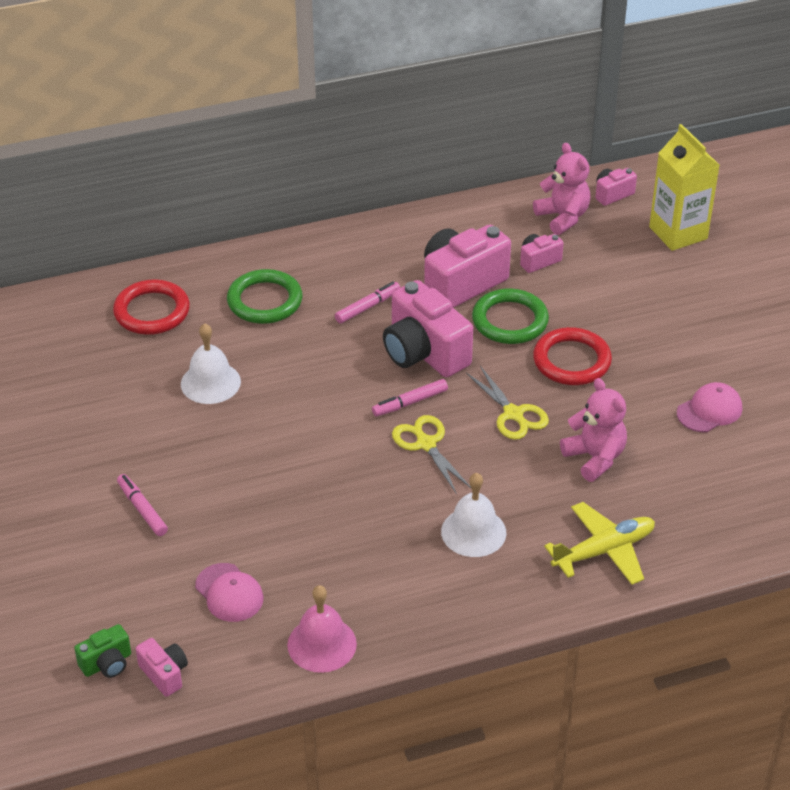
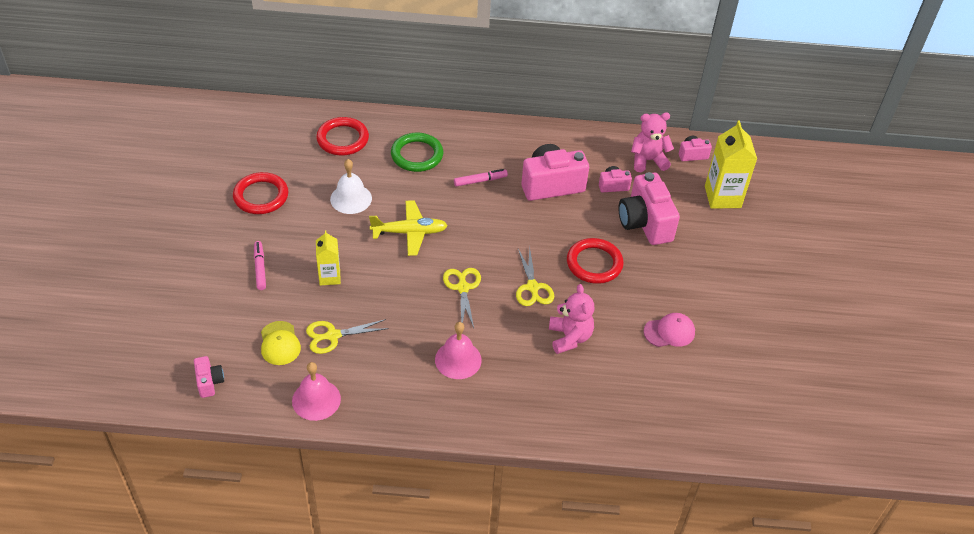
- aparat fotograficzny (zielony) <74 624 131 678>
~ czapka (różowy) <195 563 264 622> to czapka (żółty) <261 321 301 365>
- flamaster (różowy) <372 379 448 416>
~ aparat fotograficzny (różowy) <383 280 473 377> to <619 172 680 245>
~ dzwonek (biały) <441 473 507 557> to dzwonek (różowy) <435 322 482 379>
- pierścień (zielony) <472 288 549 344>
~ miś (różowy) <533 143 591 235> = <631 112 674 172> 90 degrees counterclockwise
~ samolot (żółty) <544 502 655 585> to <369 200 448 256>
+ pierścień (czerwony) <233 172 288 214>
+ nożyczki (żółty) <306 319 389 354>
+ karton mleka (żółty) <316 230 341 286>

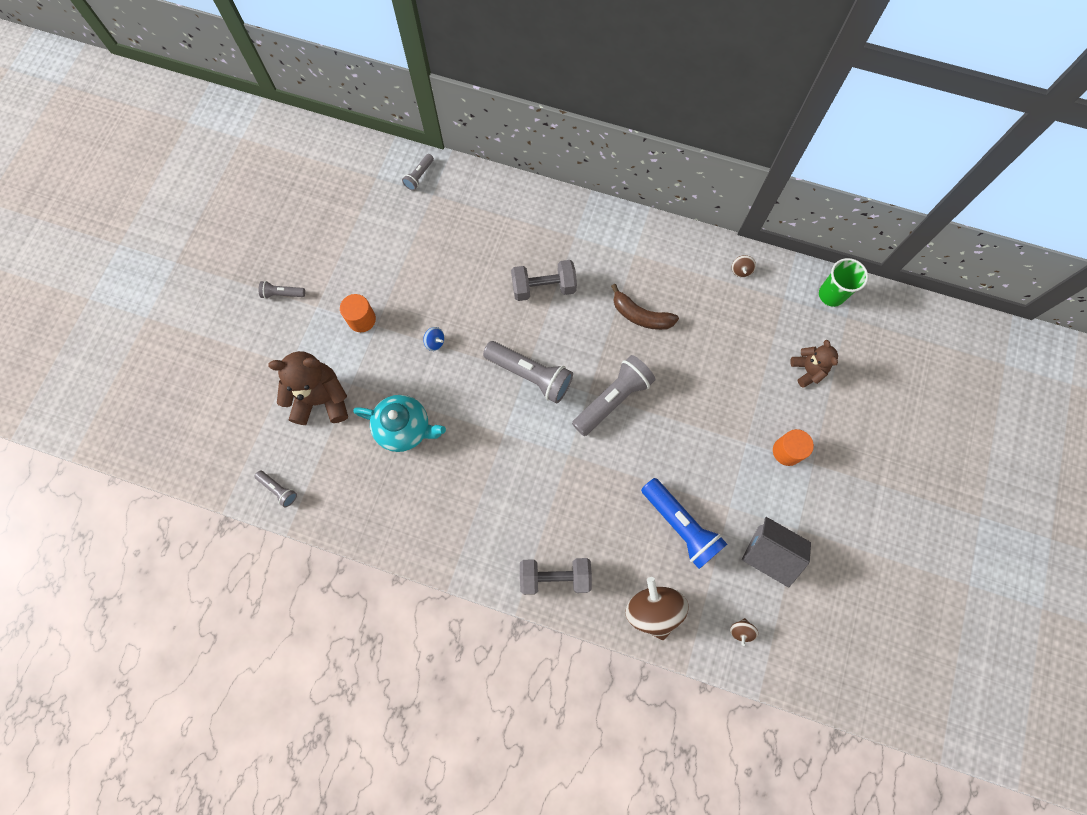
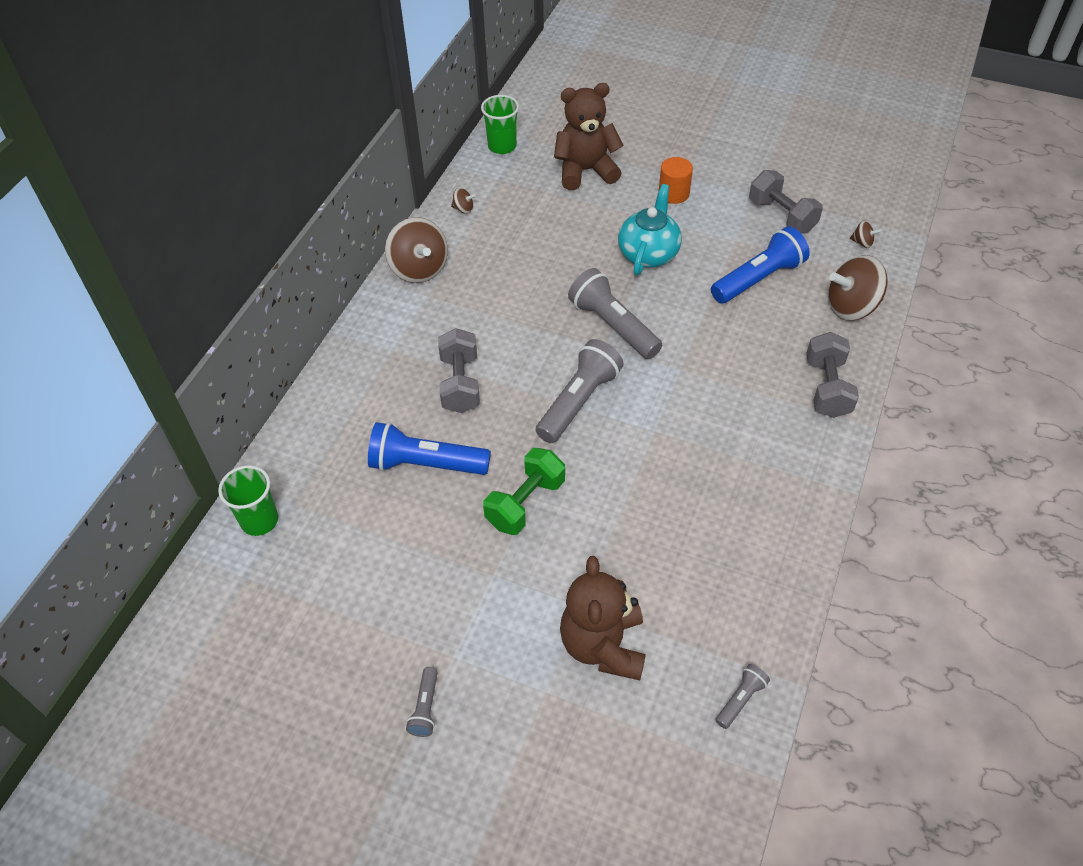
- walec (pomarańczowy) <340 294 376 332>
~ imbryk (turkusowy) <353 395 446 452> to <618 184 682 276>
~ latarka (szary) <402 154 434 191> to szklanka (zielony) <218 465 278 536>
~ bączek (niebieski) <423 327 444 351> to hantel (zielony) <483 448 565 535>
- banan (brązowy) <611 284 679 330>
~ domek (szary) <742 517 811 588> to hantel (szary) <749 170 823 234>
~ miś (brązowy) <790 340 838 388> = <554 83 624 190> x1.72
+ latarka (niebieski) <368 422 491 475>
+ bączek (brązowy) <385 217 448 283>

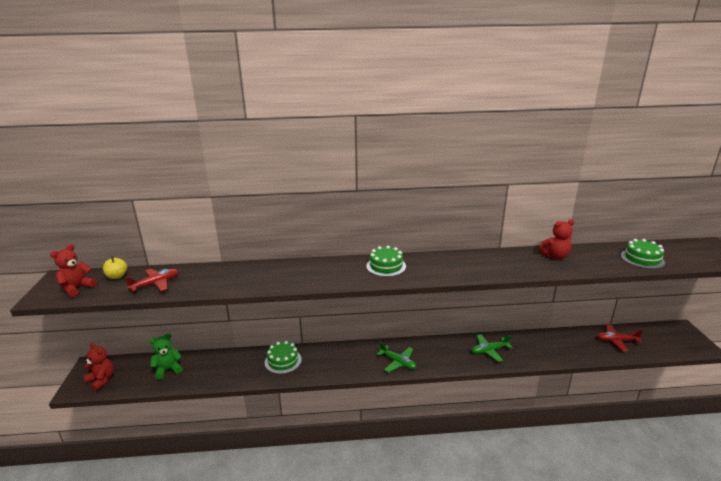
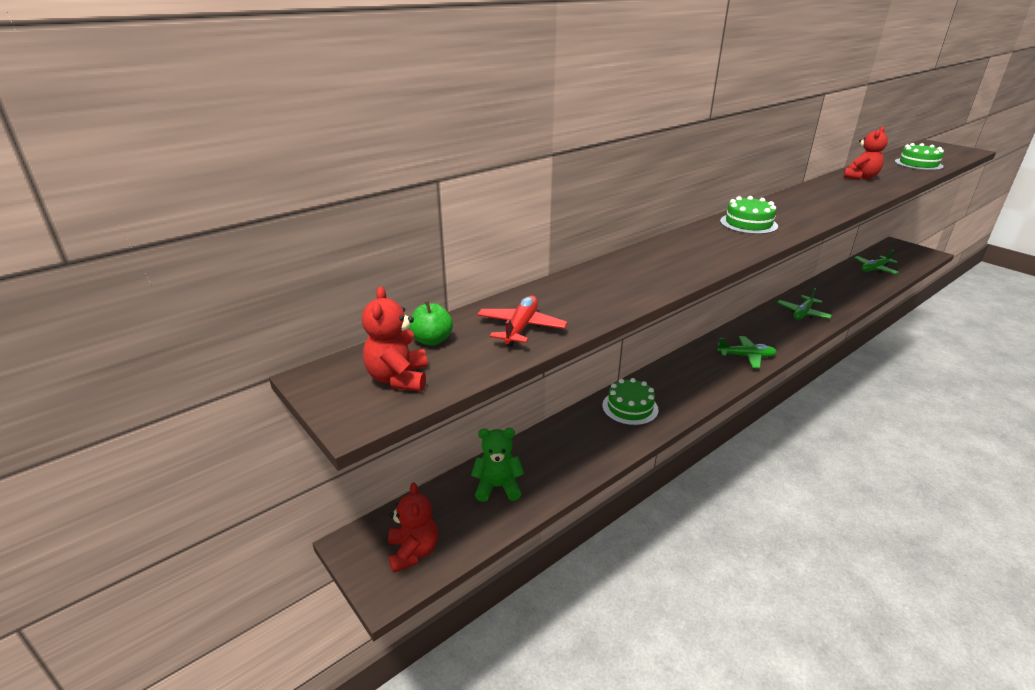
~ miś (czerwony) <84 343 114 391> = <388 482 438 573> 75 degrees clockwise
~ jabłko (żółty) <103 256 127 279> to jabłko (zielony) <409 300 453 346>
~ miś (zielony) <149 333 183 380> = <471 428 524 502> 60 degrees clockwise
~ samolot (czerwony) <597 325 643 352> to samolot (zielony) <854 250 899 274>

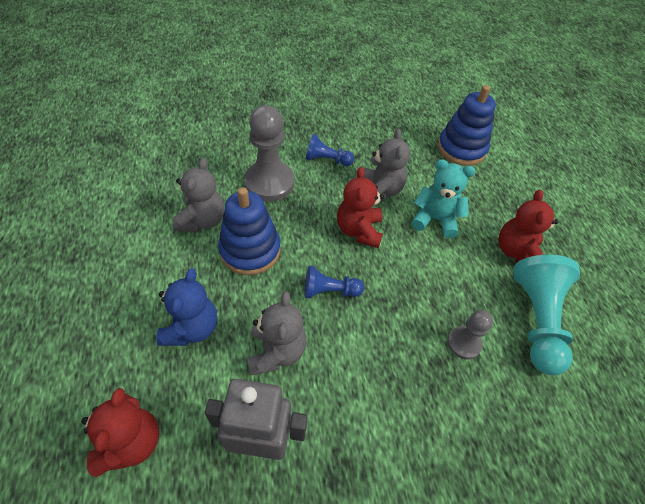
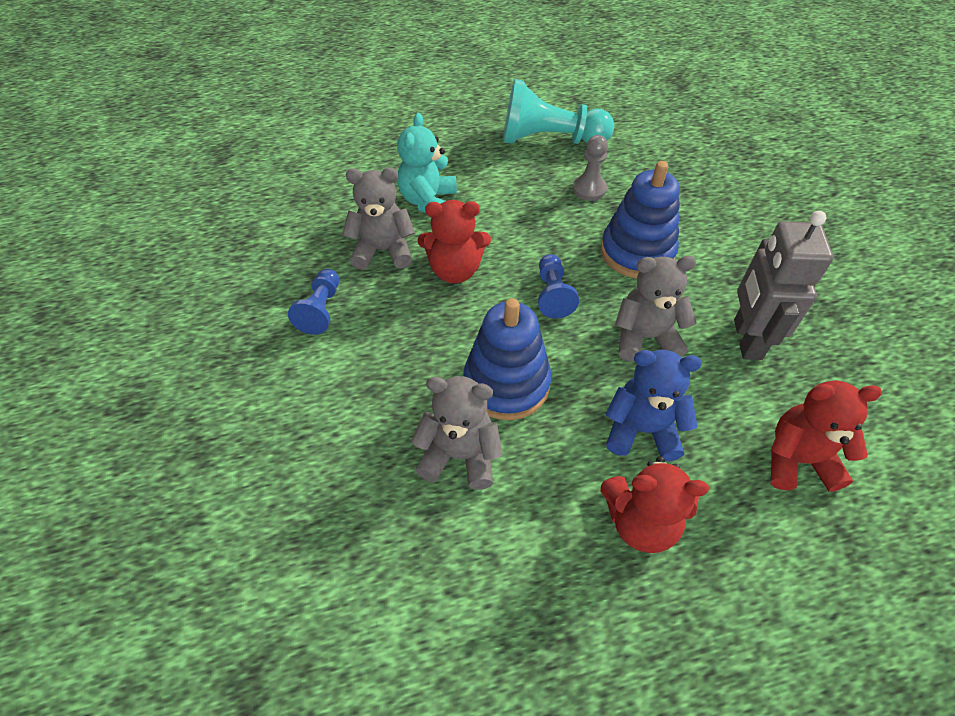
- pionek (szary) <244 105 294 201>
~ zabawka nakładanka (niebieski) <438 85 496 166> to <601 161 680 279>
~ miś (czerwony) <499 190 559 263> to <600 456 709 553>

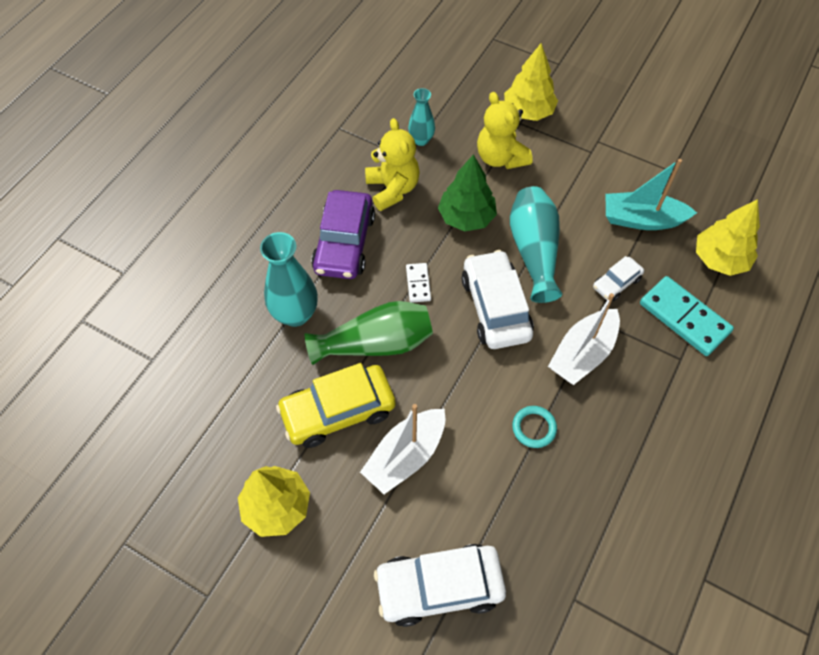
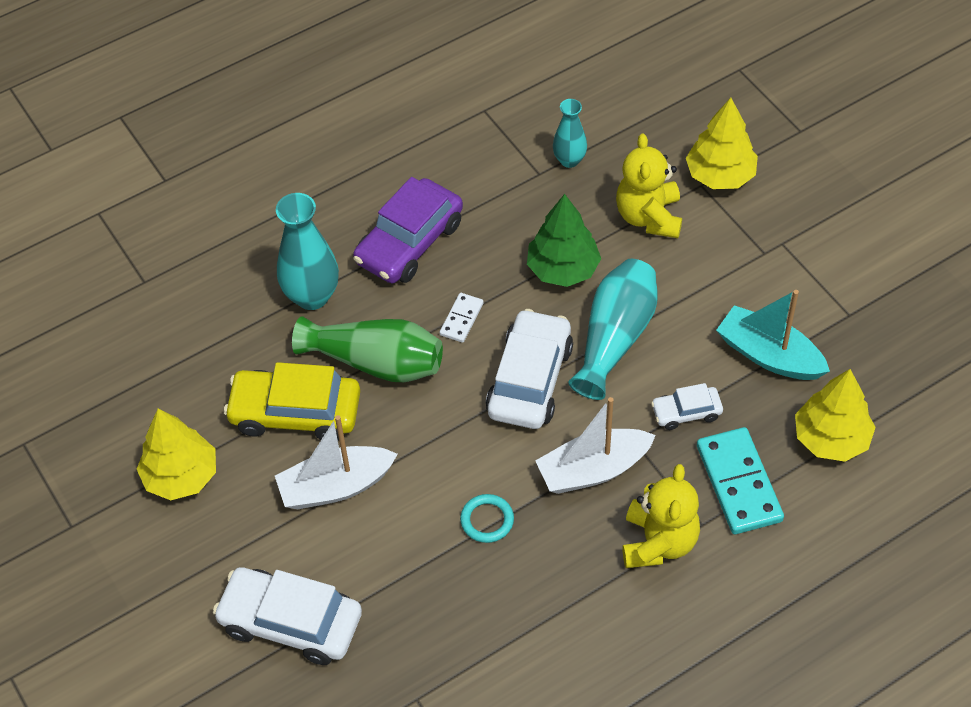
~ miś (żółty) <365 118 420 211> to <622 464 700 568>

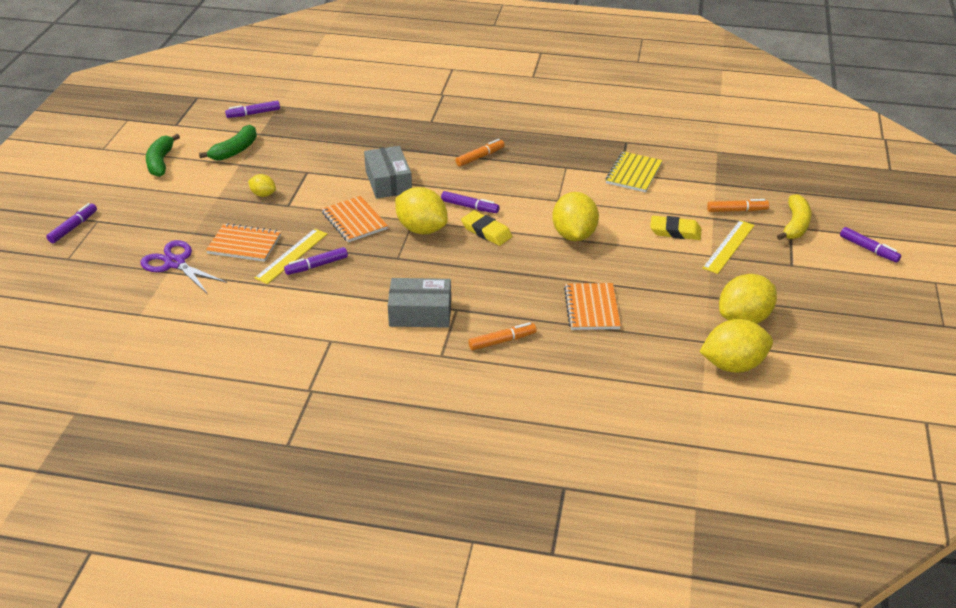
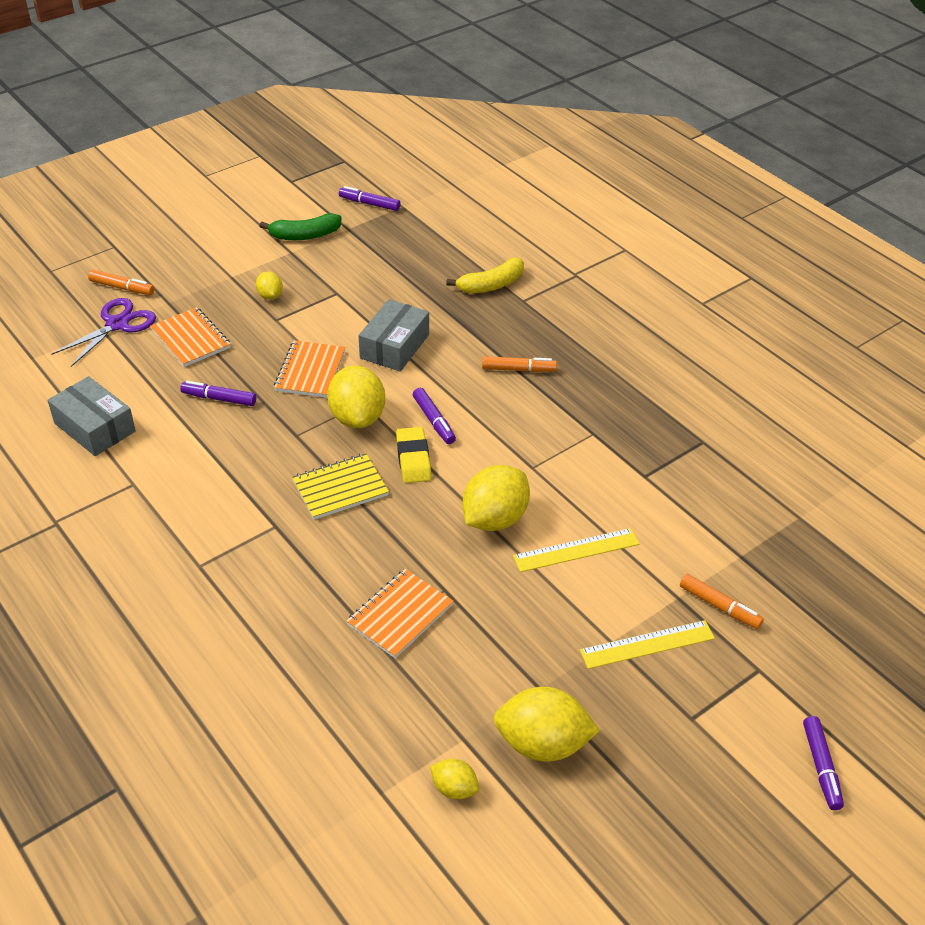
- flamaster (fioletowy) <46 203 97 243>
~ nożyczki (fioletowy) <140 240 227 293> = <51 298 156 367> 45 degrees clockwise
- banan (zielony) <146 134 180 177>
~ linijka (żółty) <255 229 327 284> to <513 528 640 572>
~ pudełko (szary) <388 278 451 328> to <47 376 136 456>
~ flamaster (pomarańczowy) <468 322 537 350> to <88 270 154 295>
~ zeszyt (żółty) <605 151 663 192> to <292 453 389 520>
- gumka do mazania (żółty) <650 216 701 240>
~ cytryna (żółty) <699 319 773 373> = <430 759 479 799> x0.51
~ banan (żółty) <777 194 811 240> to <446 258 524 294>

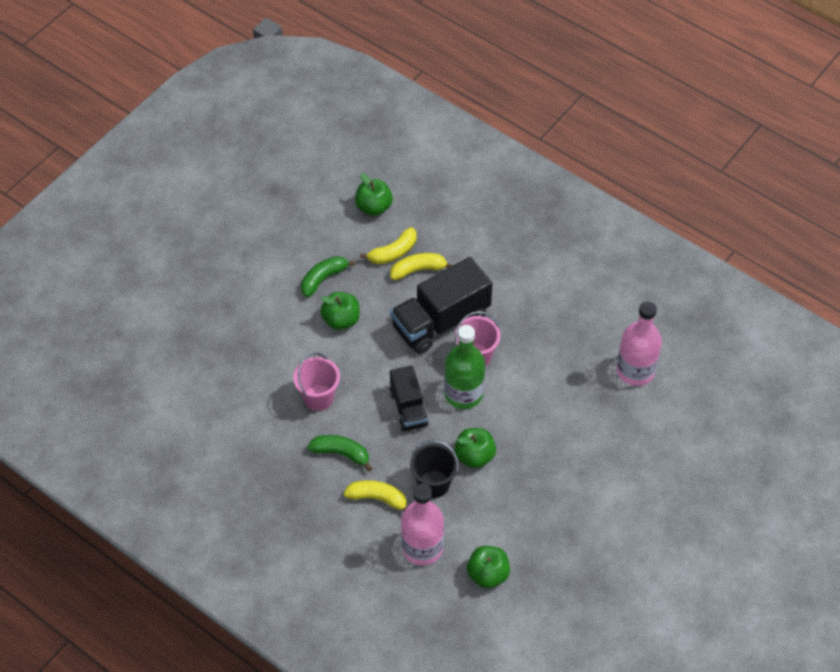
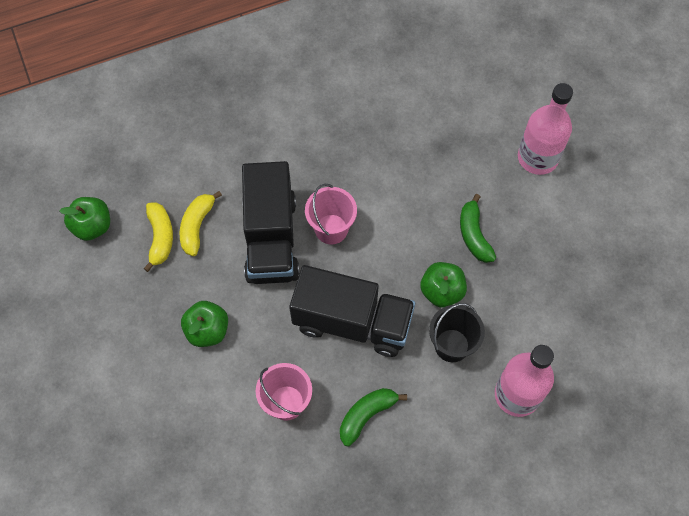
~ banan (zielony) <301 256 356 297> to <460 194 496 263>
- banan (żółty) <344 480 407 511>
~ ciężarówka (czarny) <390 365 429 432> = <289 265 415 357> x1.69
- butelka (zielony) <444 325 485 409>
- jabłko (zielony) <467 546 510 588>
~ butelka (różowy) <617 301 662 386> to <518 83 573 175>

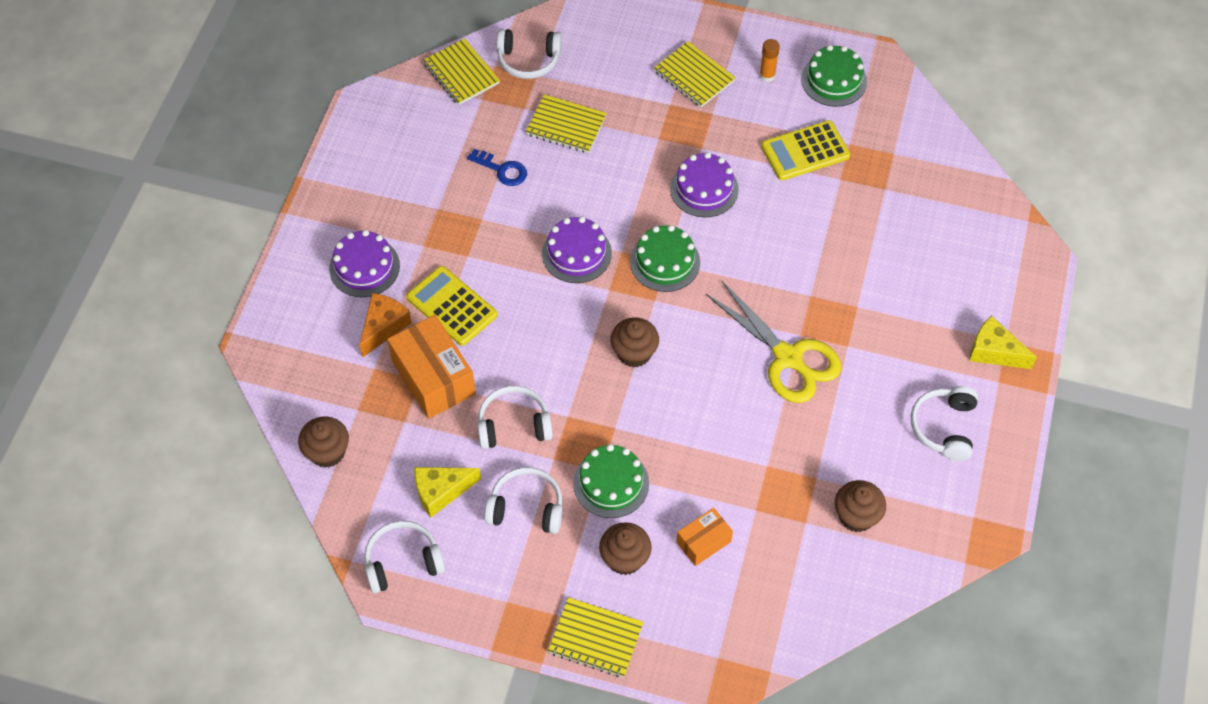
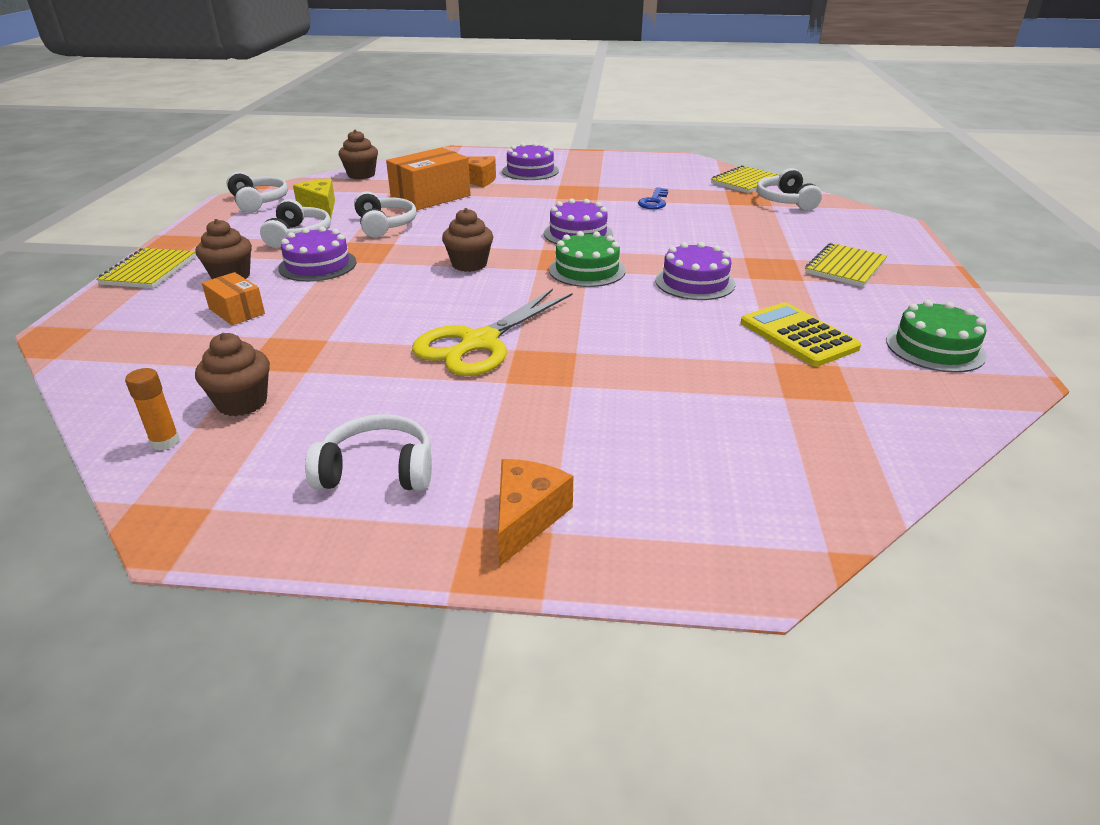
- kalkulator (żółty) <406 266 498 346>
- zeszyt (żółty) <526 94 607 153>
~ tort (zielony) <573 444 649 518> to tort (fioletowy) <278 226 357 282>
~ klej w sztyfcie (pomarańczowy) <759 39 780 82> to <125 368 180 450>
~ ser (żółty) <969 316 1037 369> to ser (pomarańczowy) <498 459 573 566>

